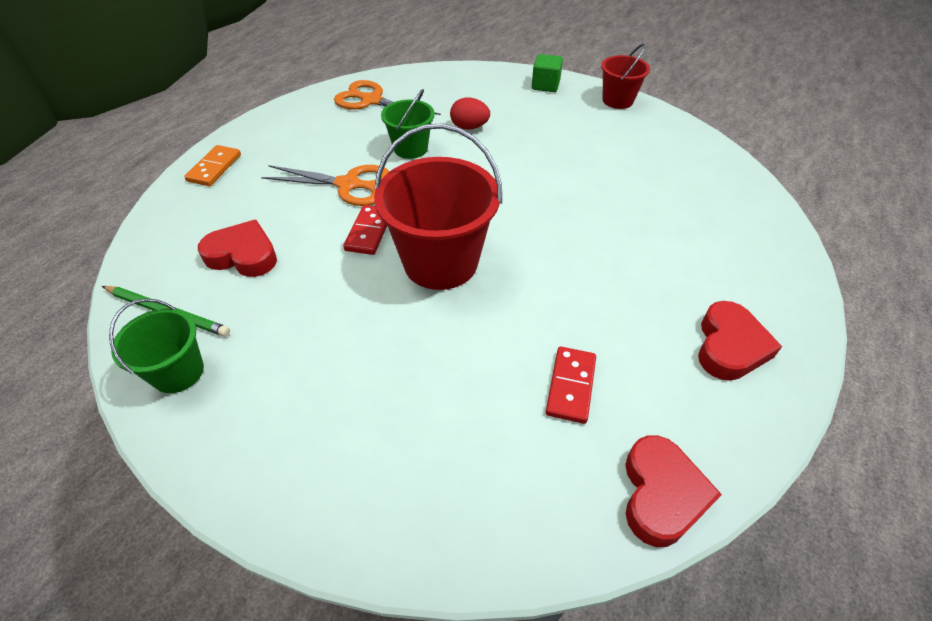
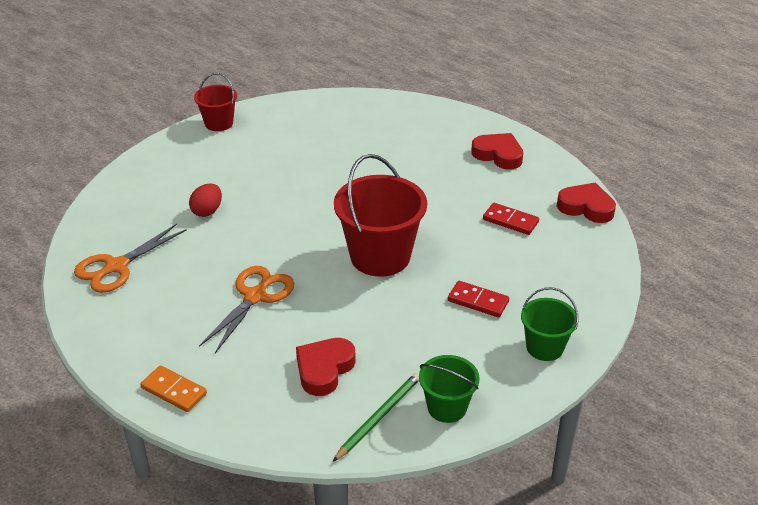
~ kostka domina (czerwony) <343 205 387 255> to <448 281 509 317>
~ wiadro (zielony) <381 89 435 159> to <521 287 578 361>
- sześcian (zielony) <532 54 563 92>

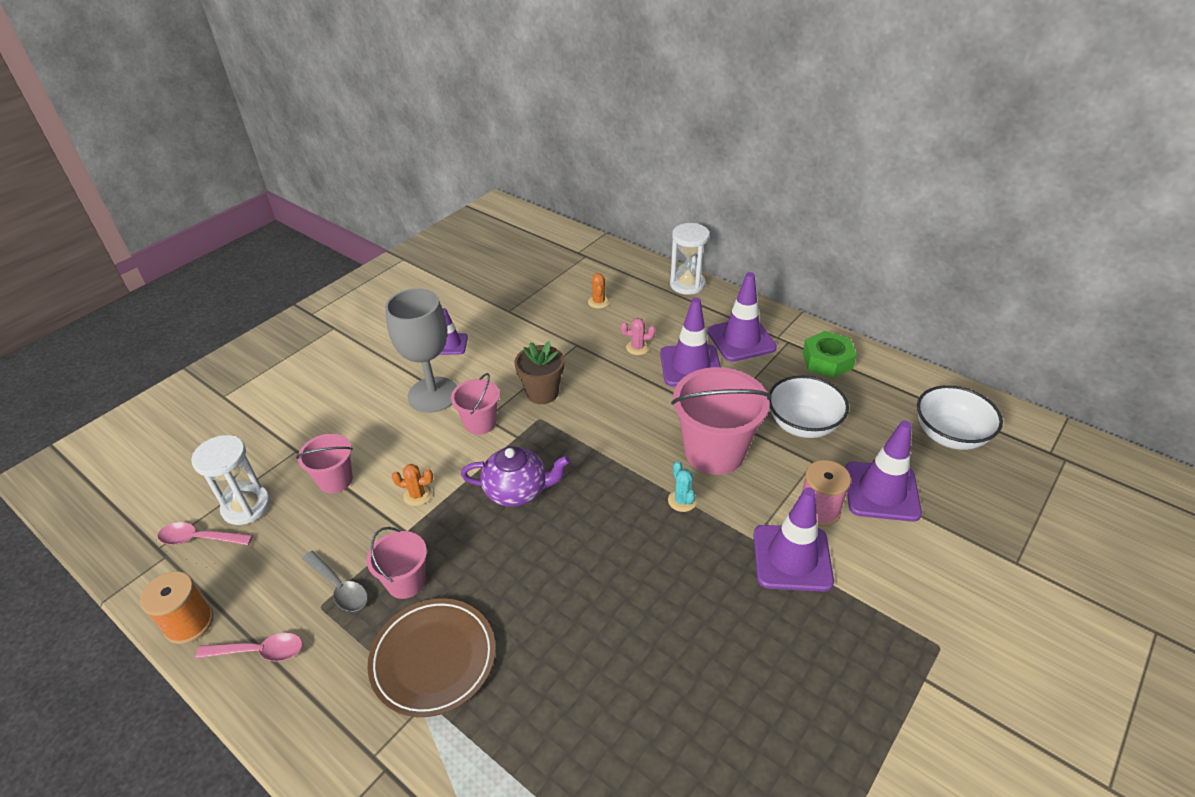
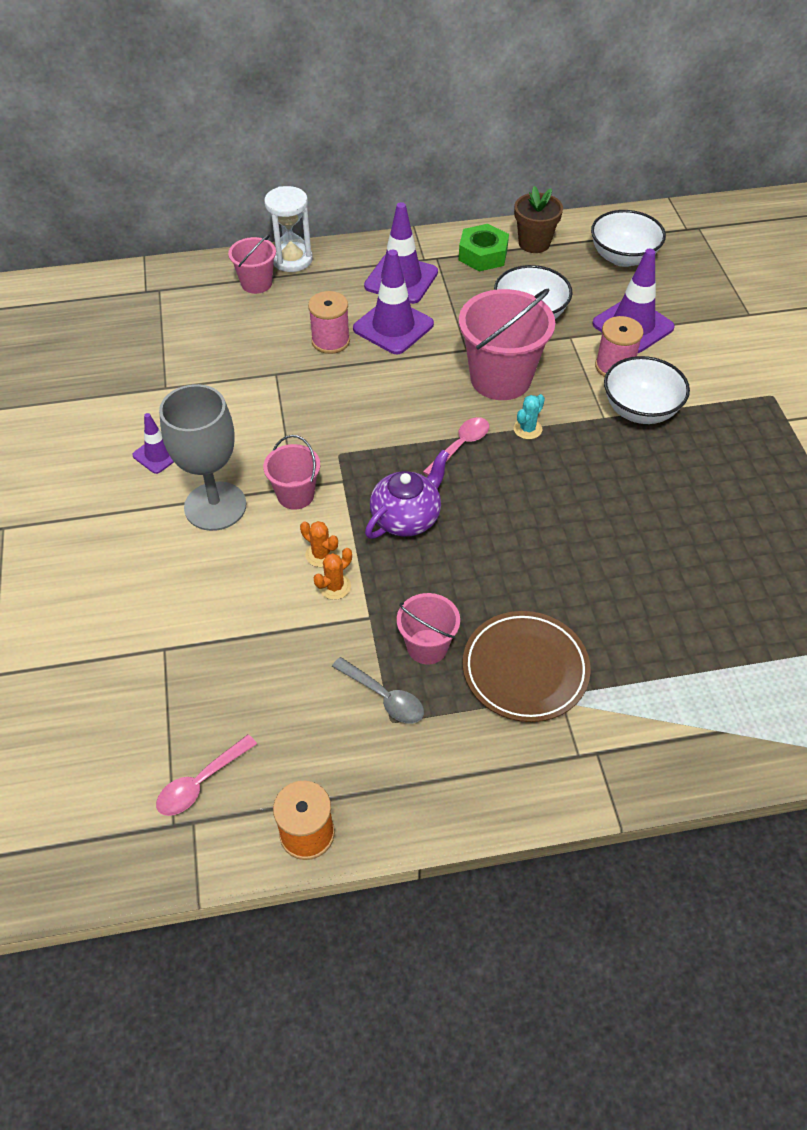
- klepsydra (biały) <191 435 271 525>
~ łyżka (różowy) <196 633 303 662> to <423 417 489 476>
~ wiadro (różowy) <296 434 353 493> to <228 234 276 294>
~ łyżka (szary) <302 551 368 612> = <332 657 424 724> 45 degrees clockwise
~ doniczka (brązowy) <515 341 564 404> to <514 186 563 253>
~ kaktus (pomarańczowy) <588 273 610 309> to <300 521 338 567>
~ kaktus (różowy) <621 318 656 355> to szpulka (różowy) <308 291 350 354>
~ kaktus (turkusowy) <668 461 697 512> = <514 394 545 439> 75 degrees counterclockwise
~ pachołek (fioletowy) <753 487 834 592> to miska (biały) <604 356 690 424>

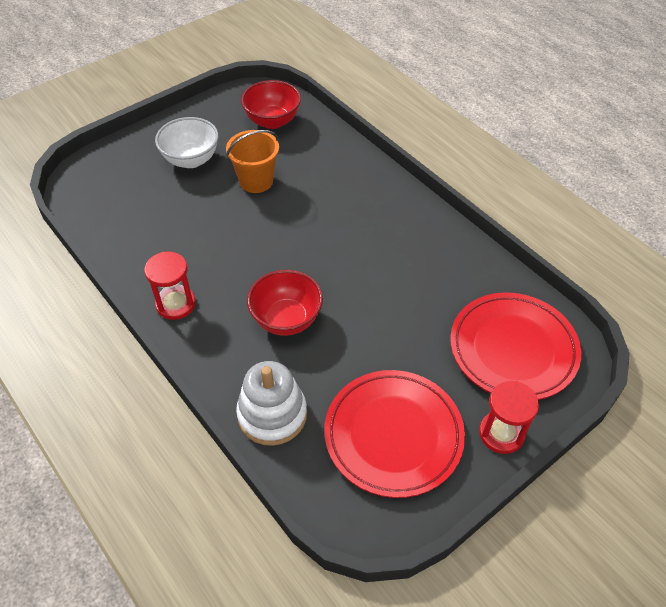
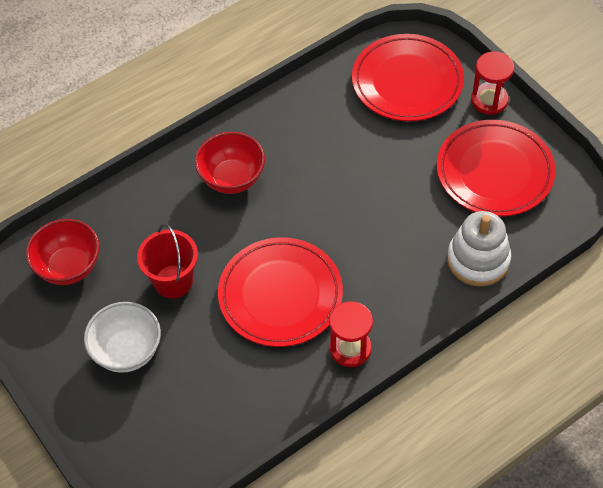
~ wiadro (pomarańczowy) <226 130 279 193> to wiadro (czerwony) <137 224 198 299>
~ miska (czerwony) <247 270 323 336> to <195 132 265 194>
+ talerz (czerwony) <218 237 343 347>

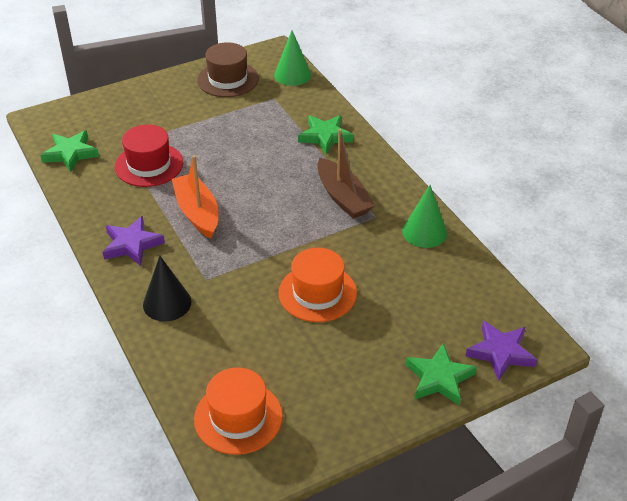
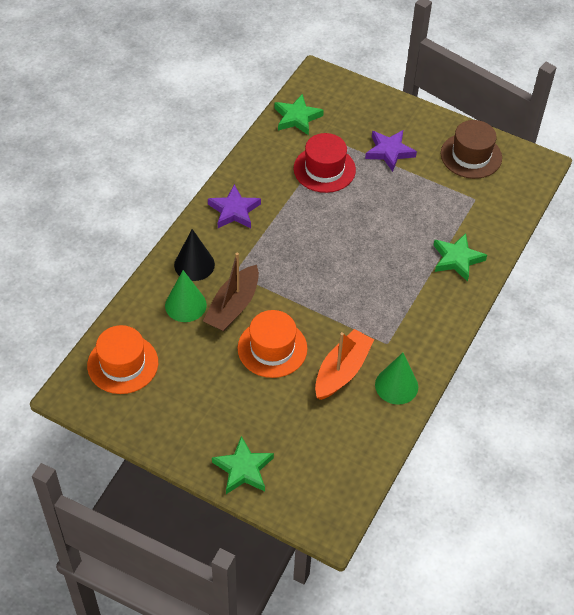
~ łódka (pomarańczowy) <172 155 218 238> to <315 329 374 400>
~ stożek (zielony) <274 31 311 86> to <165 270 207 322>
~ łódka (brązowy) <317 129 375 219> to <203 253 259 331>
~ gwiazda (fioletowy) <465 321 537 381> to <365 130 417 172>

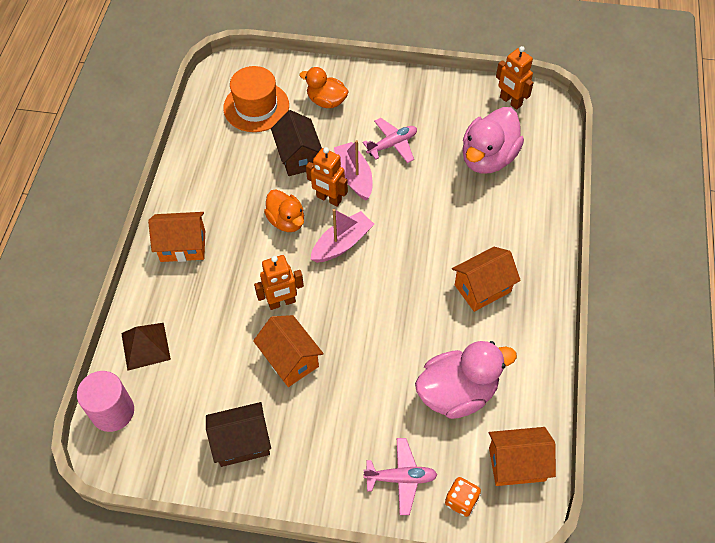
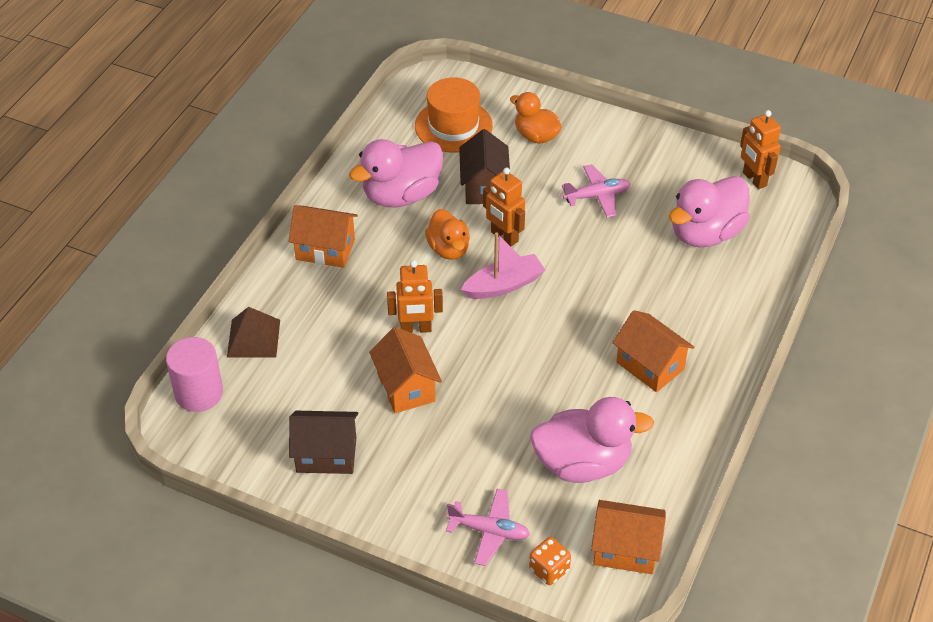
- łódka (różowy) <334 140 372 200>
~ domek (pomarańczowy) <452 247 521 312> = <612 310 694 392> 60 degrees clockwise
+ kaczka (różowy) <349 139 443 207>

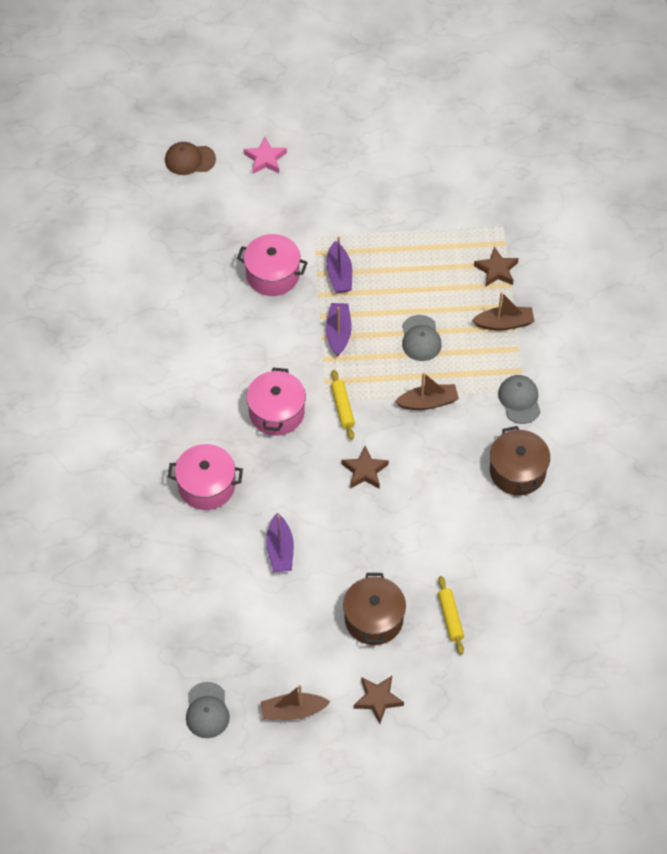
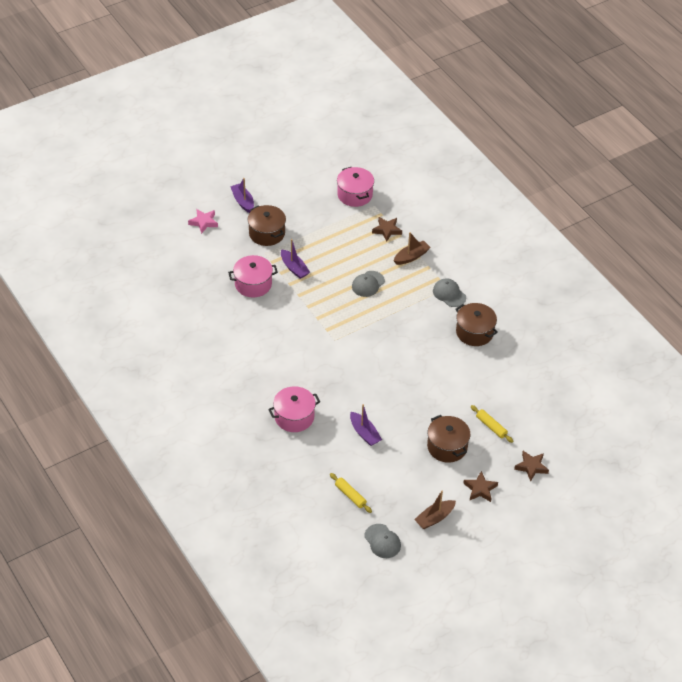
- czapka (brązowy) <165 142 216 175>
~ garnek (różowy) <246 368 306 435> to <337 167 374 207>
~ łódka (fioletowy) <326 303 352 356> to <230 178 254 213>
~ wałek do ciasta (żółty) <331 370 355 440> to <330 473 372 513>
~ gwiazda (brązowy) <342 446 389 489> to <514 451 549 482>
- łódka (brązowy) <395 373 459 410>
~ czapka (szary) <402 315 442 361> = <352 271 385 297> 75 degrees clockwise
+ garnek (brązowy) <248 205 286 246>

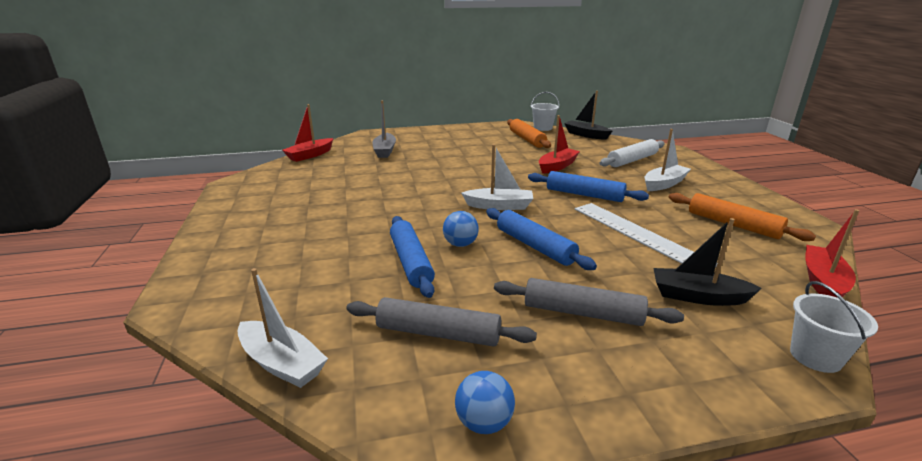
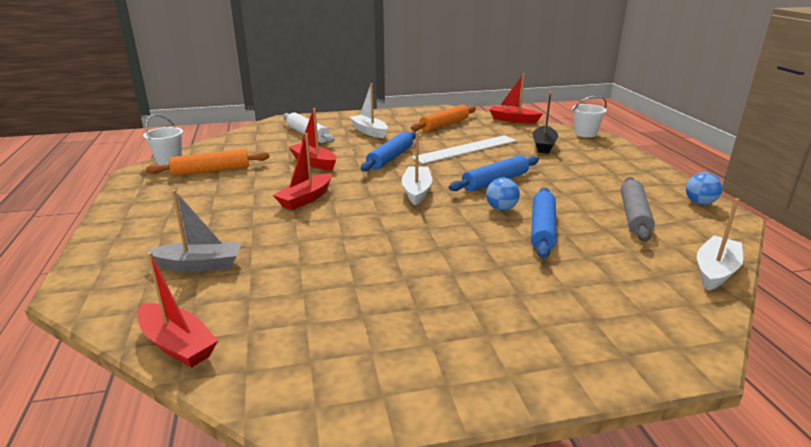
~ wałek do ciasta (niebieski) <390 216 435 298> = <531 187 557 259> 60 degrees counterclockwise
- wałek do ciasta (szary) <494 278 684 326>
- łódka (czarny) <564 91 612 140>
+ łódka (czerwony) <273 133 332 210>

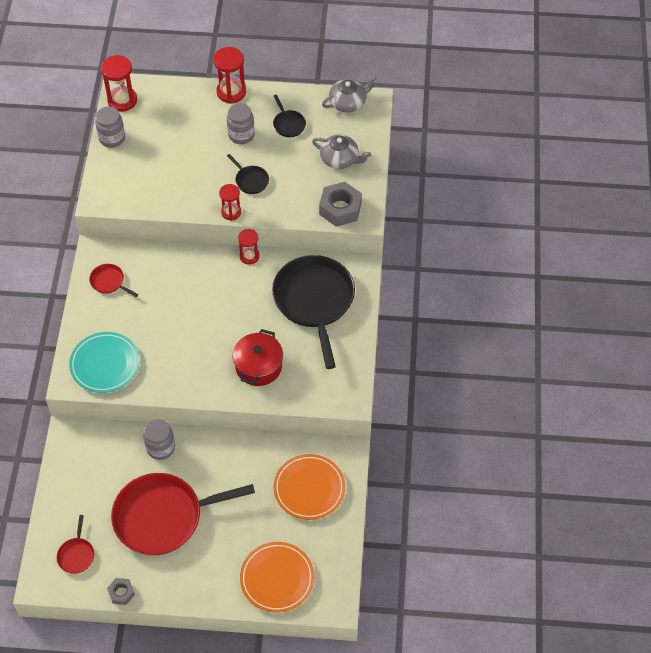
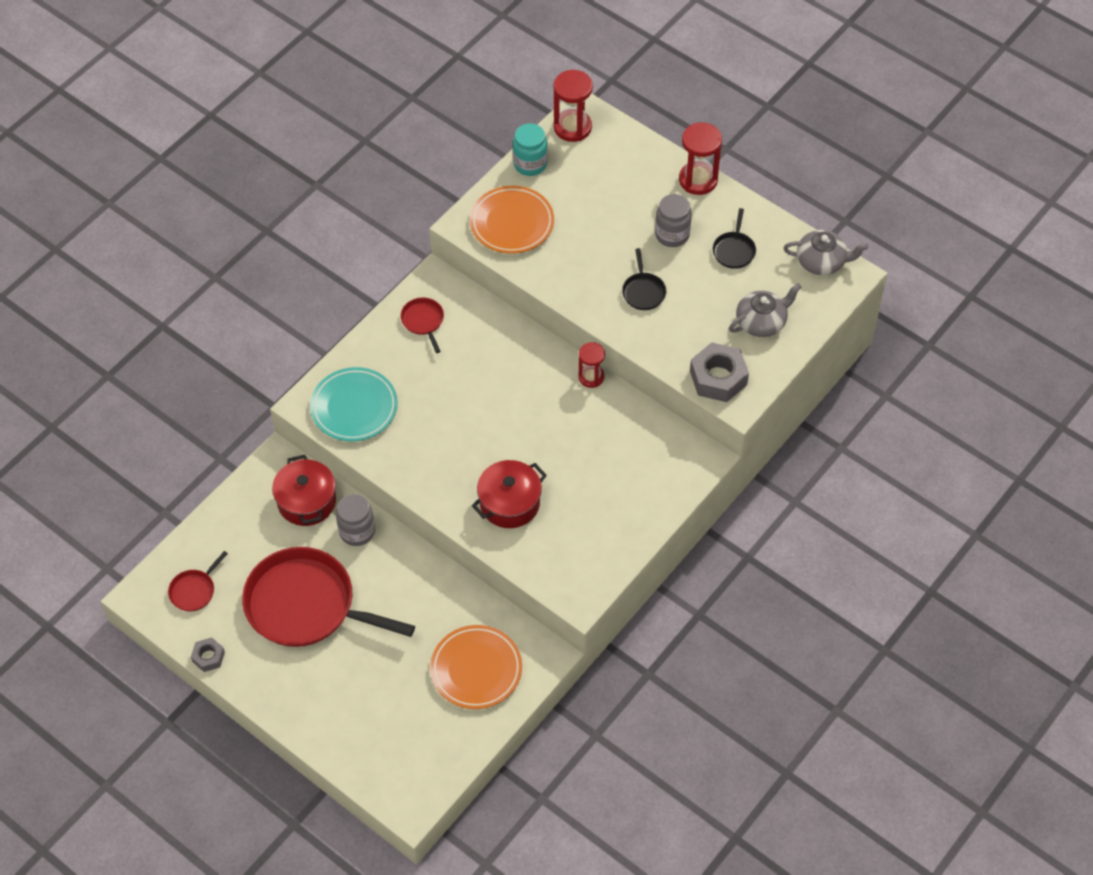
~ słoik (szary) <95 106 125 148> to słoik (turkusowy) <513 123 548 176>
- klepsydra (czerwony) <219 184 241 221>
~ talerz (pomarańczowy) <240 542 314 613> to <470 186 554 254>
- patelnia (czarny) <272 255 355 369>
~ imbryk (szary) <312 135 371 169> = <729 283 801 337> 90 degrees counterclockwise
+ garnek (czerwony) <272 455 336 526>

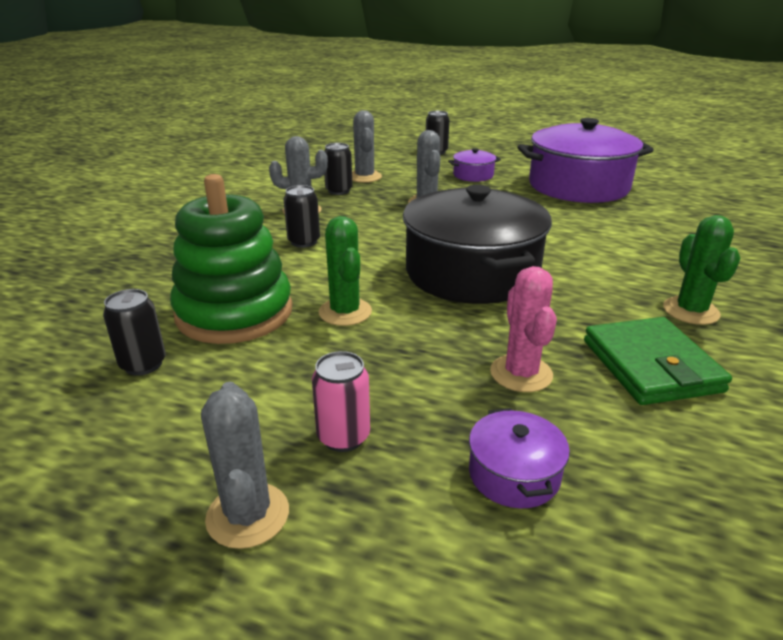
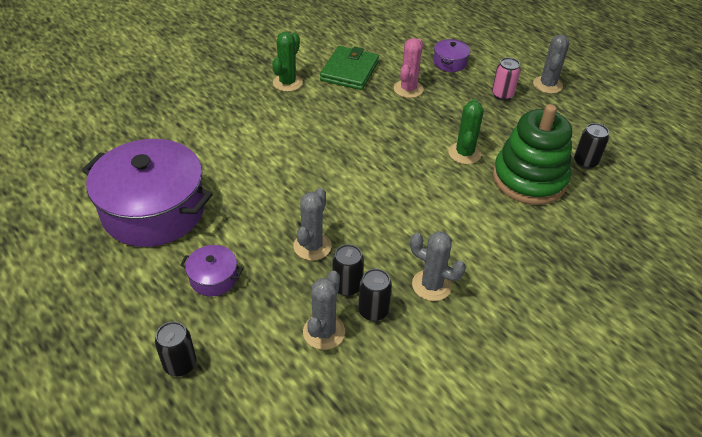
~ puszka (czarny) <284 185 320 248> to <332 244 364 296>
- garnek (czarny) <403 185 552 304>

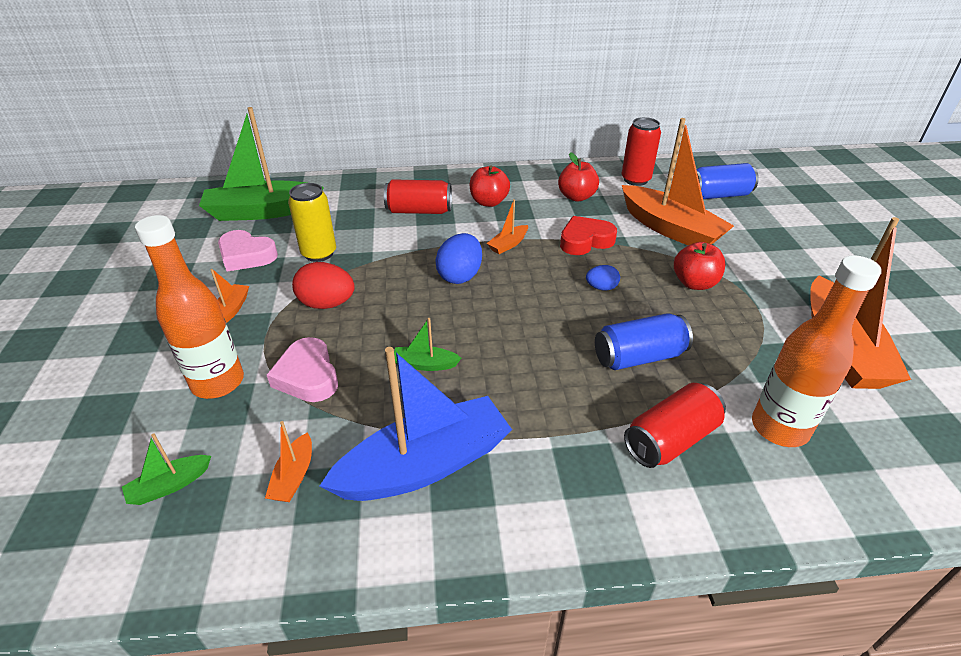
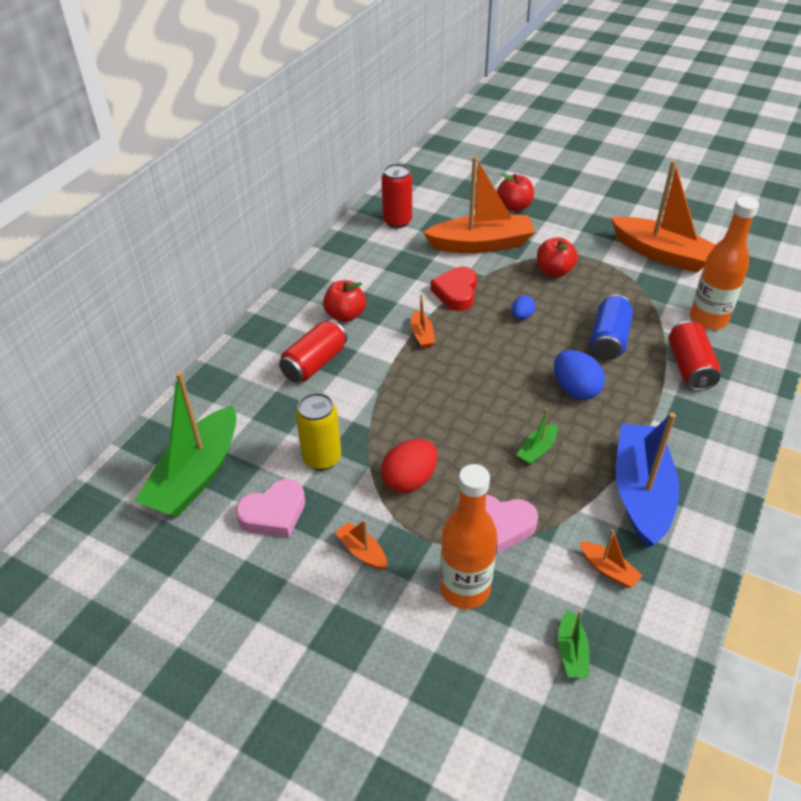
~ jajko (niebieski) <435 233 482 284> to <554 350 605 400>
~ jabłko (czerwony) <558 152 599 201> to <497 173 534 212>
- puszka (niebieski) <696 163 759 199>

